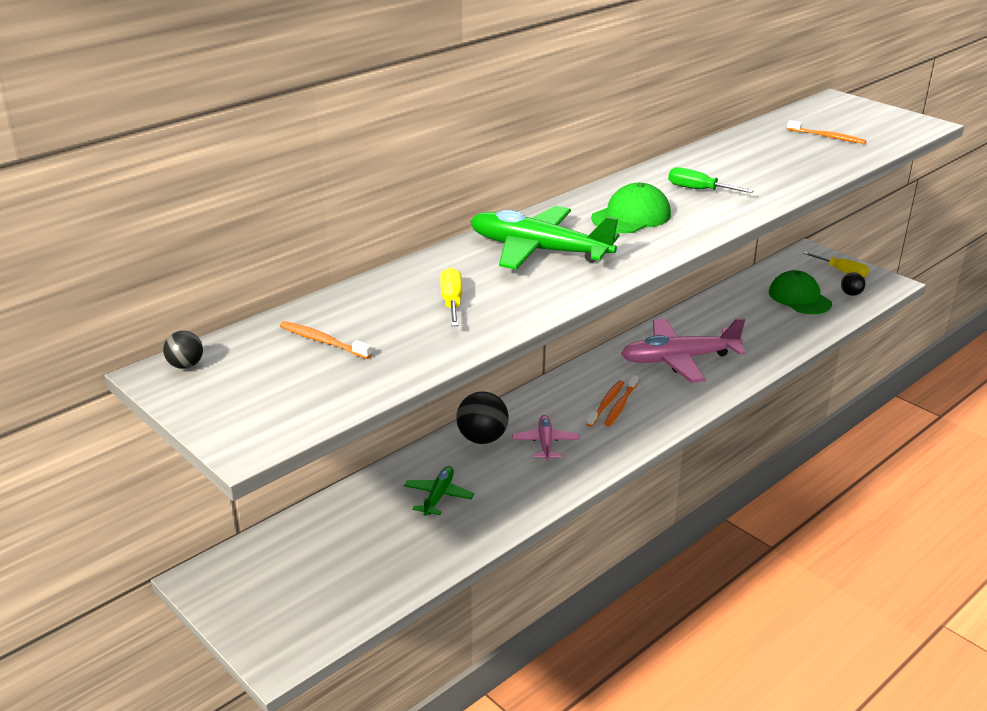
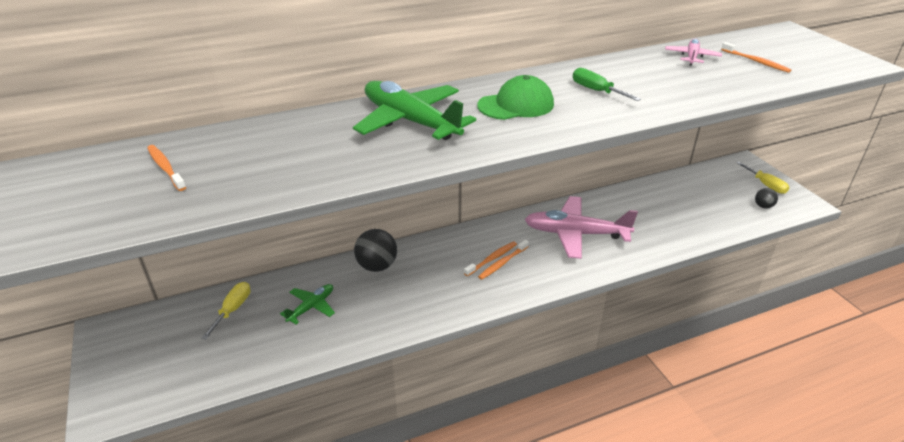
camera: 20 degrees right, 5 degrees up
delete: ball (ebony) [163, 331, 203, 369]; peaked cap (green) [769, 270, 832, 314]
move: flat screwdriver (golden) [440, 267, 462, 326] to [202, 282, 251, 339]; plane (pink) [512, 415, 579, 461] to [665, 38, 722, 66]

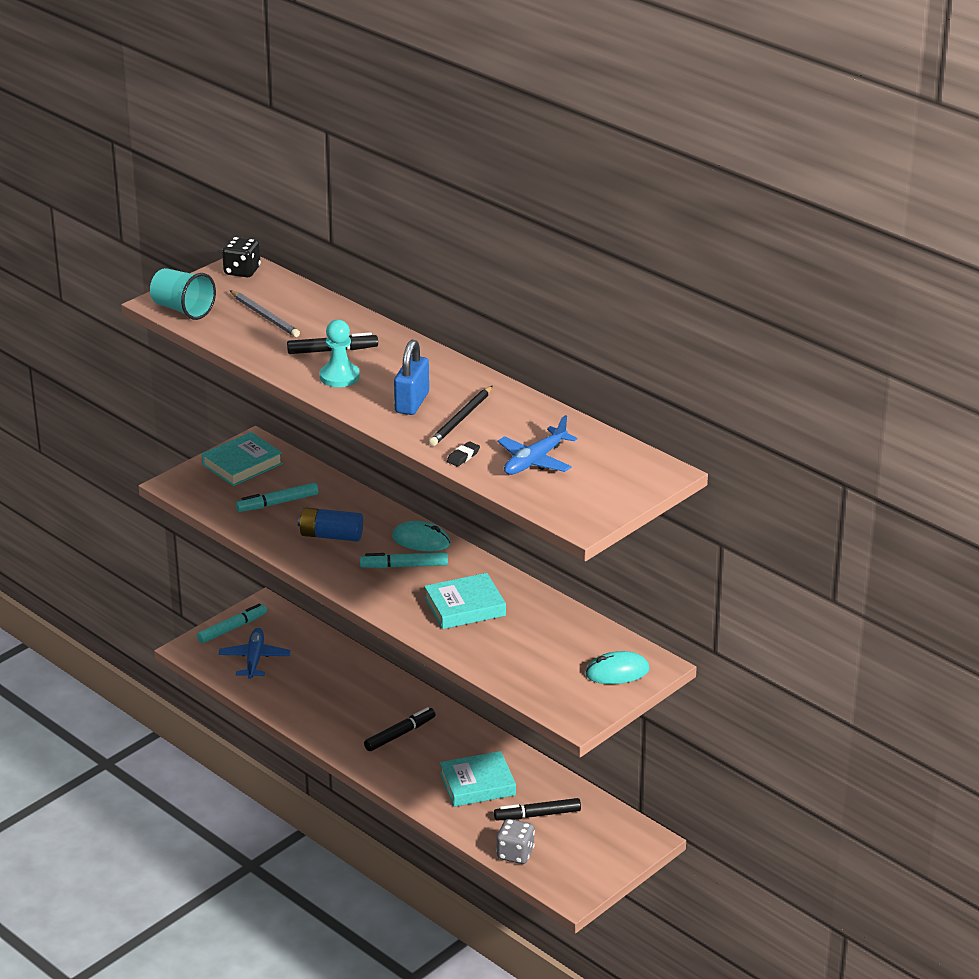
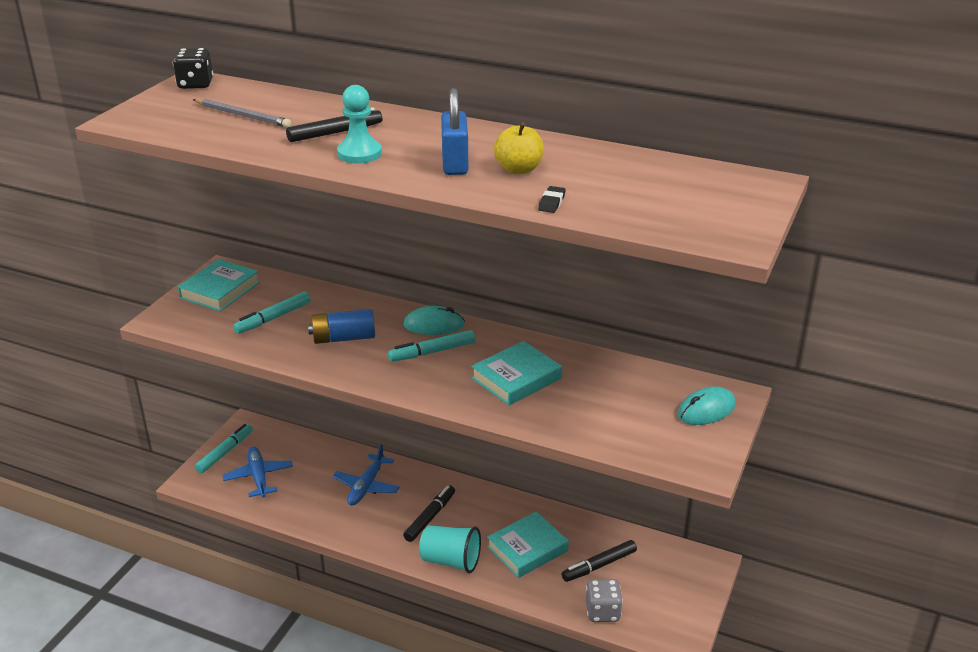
camera: 20 degrees left, 0 degrees up
move: beaker (teal) [150, 268, 216, 320] to [419, 525, 481, 573]; plane (blue) [497, 415, 577, 475] to [332, 444, 400, 506]
replace: pencil (ebony) [429, 386, 493, 446] to apple fruit (golden) [494, 122, 544, 174]

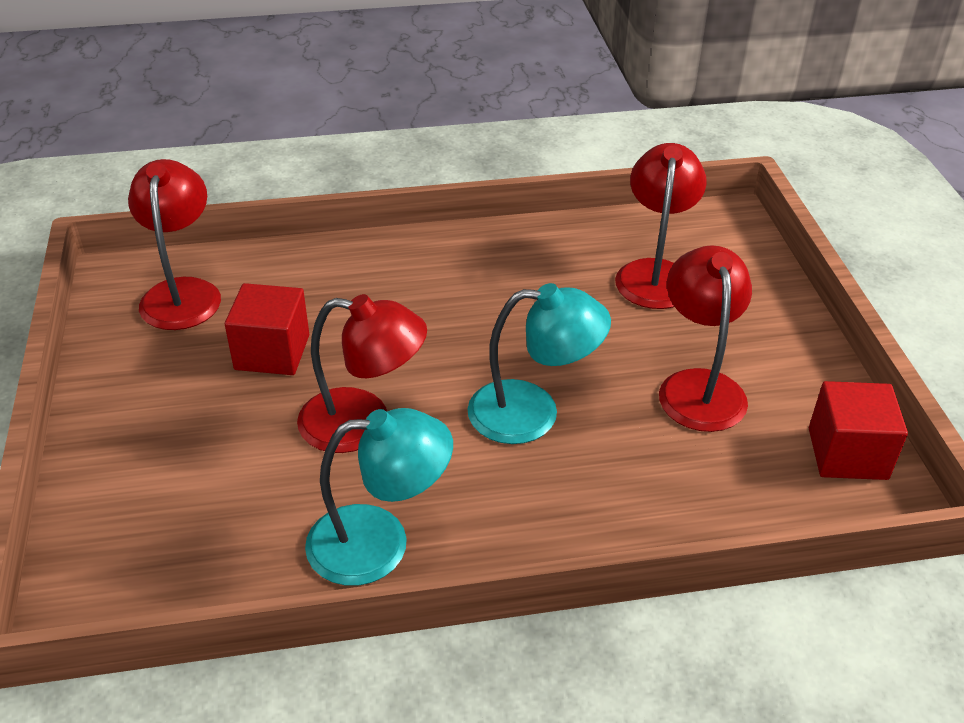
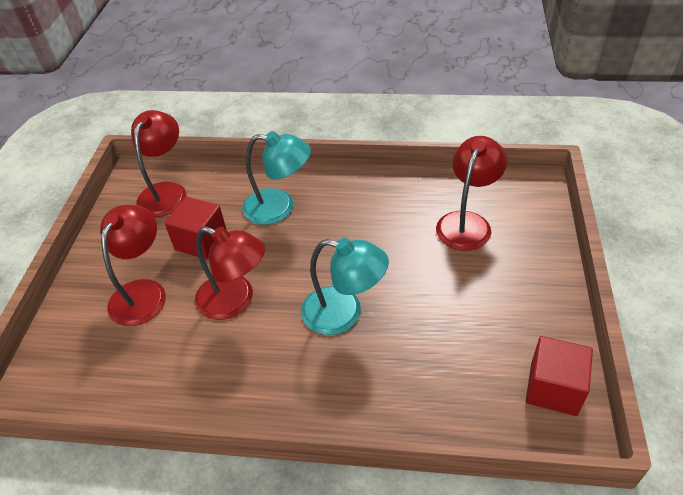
camera: 20 degrees right, 5 degrees up
move: desk lamp (teal) [305, 408, 453, 586] to [242, 131, 311, 225]; desk lamp (scarlet) [659, 245, 752, 432] to [100, 205, 166, 326]

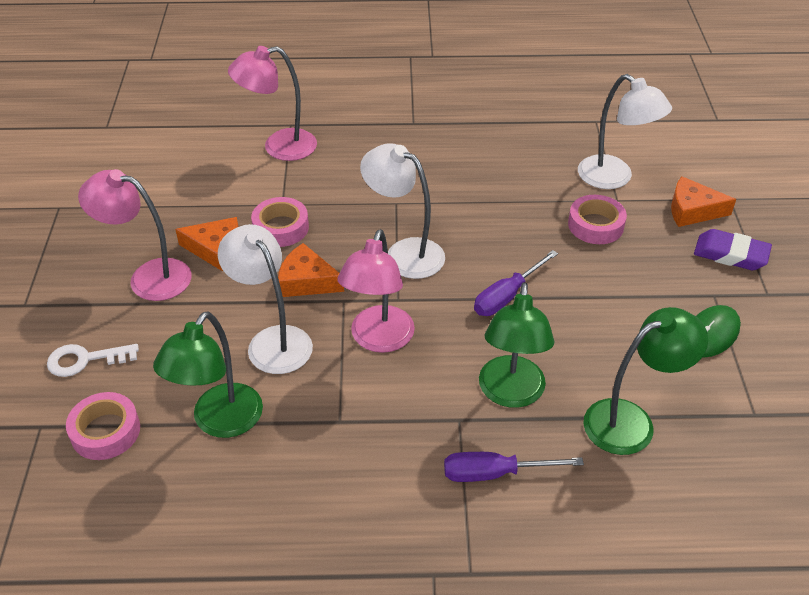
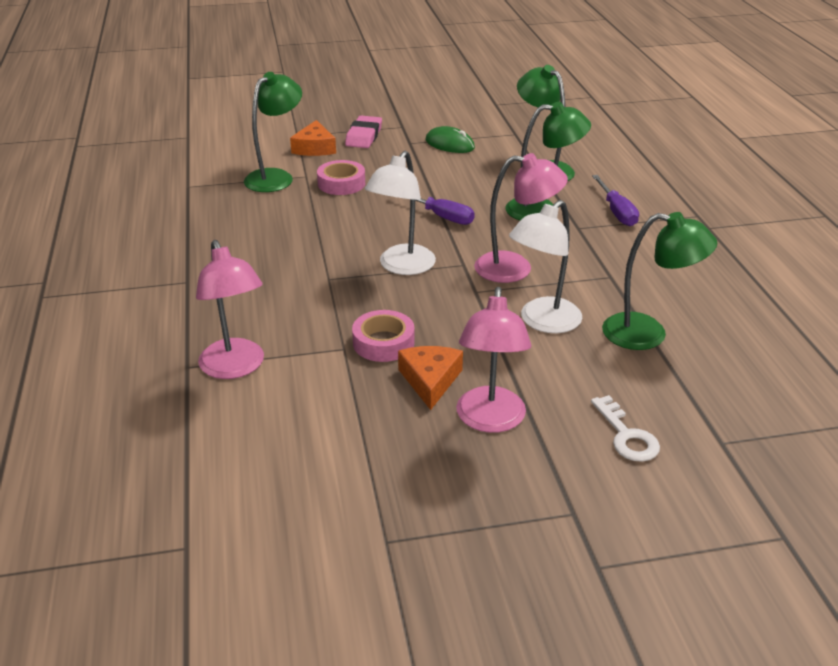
camera: 100 degrees left, 10 degrees down
delete: sticky tape (pink) [66, 392, 140, 460]; piece of cheese (orange) [278, 243, 344, 297]
recolor: desk lamp (white) [578, 74, 672, 189] to desk lamp (green) [244, 72, 302, 192]; eraser (violet) [694, 229, 772, 270] to eraser (pink) [345, 116, 382, 148]

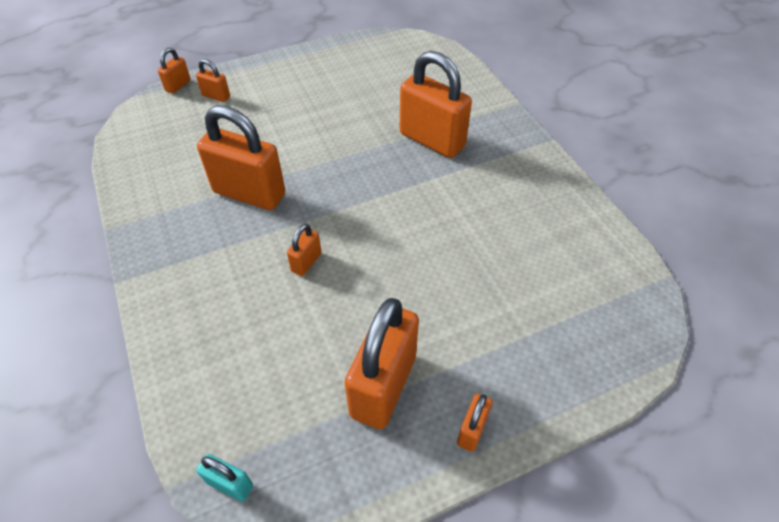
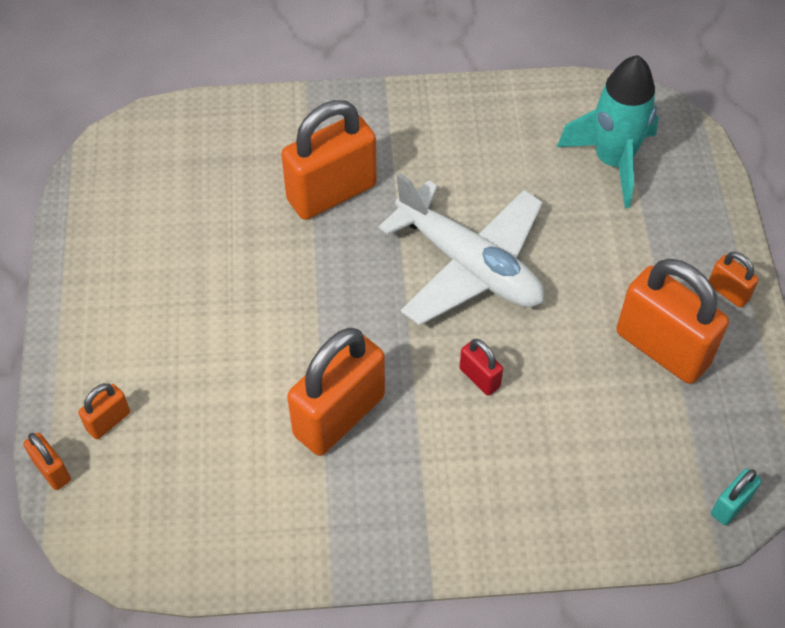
camera: 70 degrees left, 5 degrees up
insert: plane (white) [379, 173, 544, 326]; rocket (teal) [557, 55, 659, 208]
recolor: small lock (orange) [287, 224, 321, 276] to small lock (scarlet) [460, 339, 503, 396]

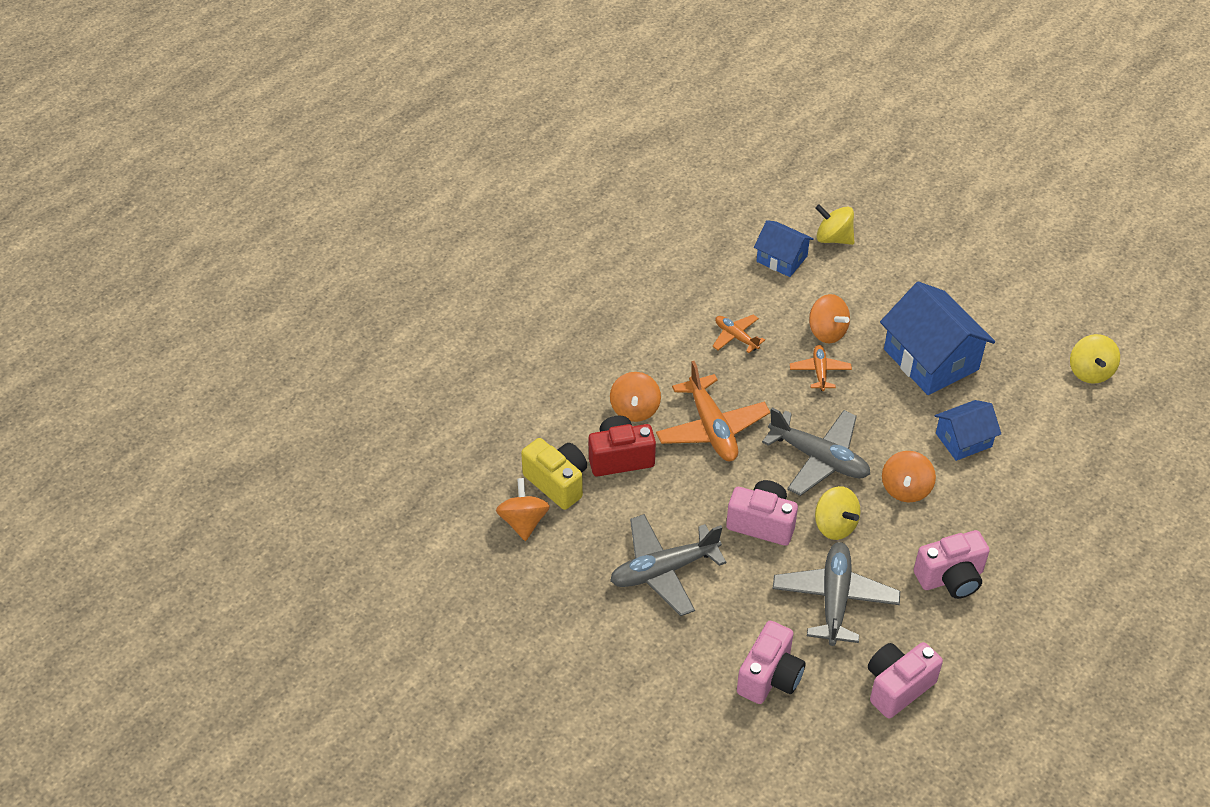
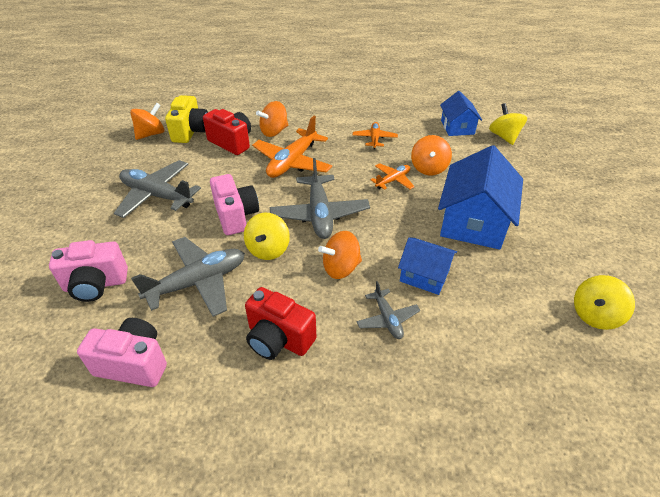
camera: 50 degrees right, 5 degrees down
insert: plane (grey) [357, 281, 420, 339]
recolor: compact camera (pink) [914, 530, 990, 599] to compact camera (scarlet) [245, 287, 316, 360]

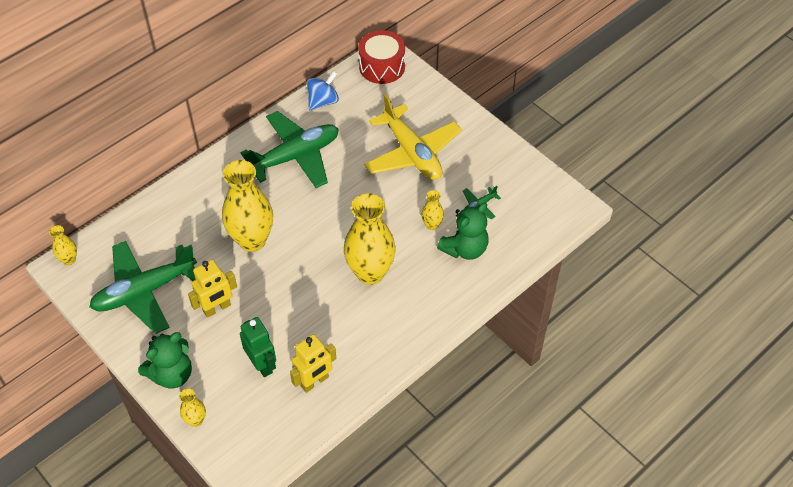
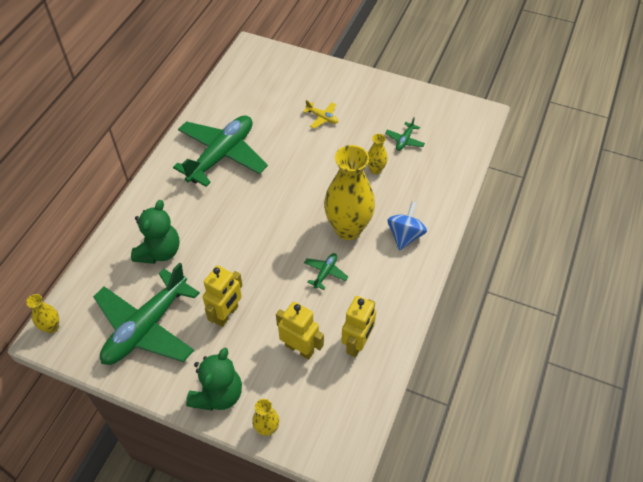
camera: 25 degrees left, 0 degrees up
delete: tall vase (golden) [222, 160, 273, 252]; drum (scarlet) [358, 30, 405, 84]
insert: plane (green) [304, 253, 348, 290]
move: whirligig (blue) [307, 71, 339, 110] to [387, 201, 427, 251]; stuffed bear (green) [437, 203, 489, 260] to [131, 200, 179, 264]
recolor: toy robot (green) [240, 317, 276, 377] to toy robot (golden) [276, 302, 324, 360]
resize: plane (golden) [364, 94, 462, 180] = [303, 100, 338, 129] x0.40

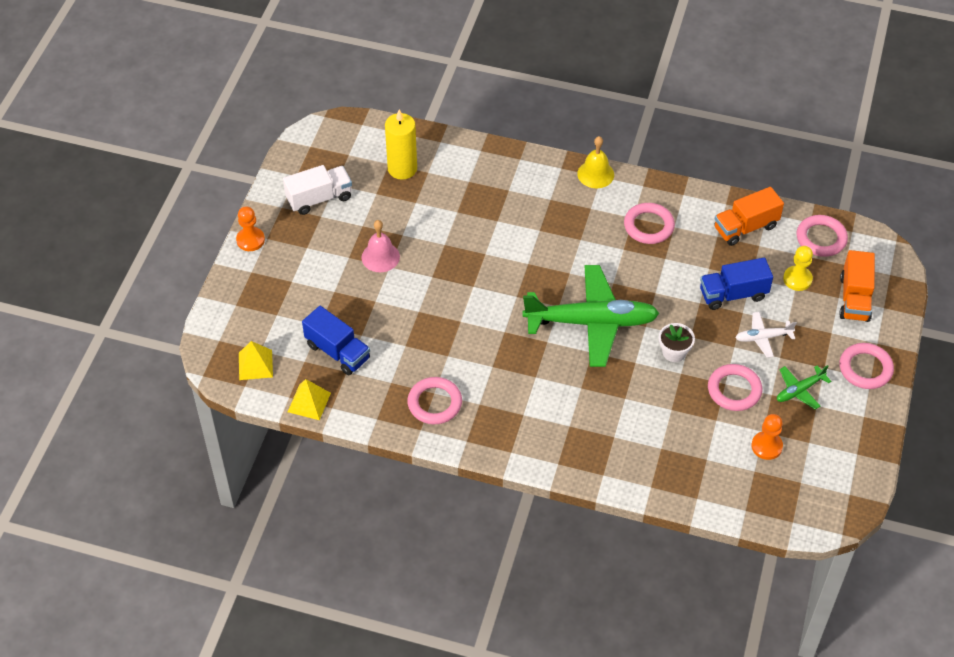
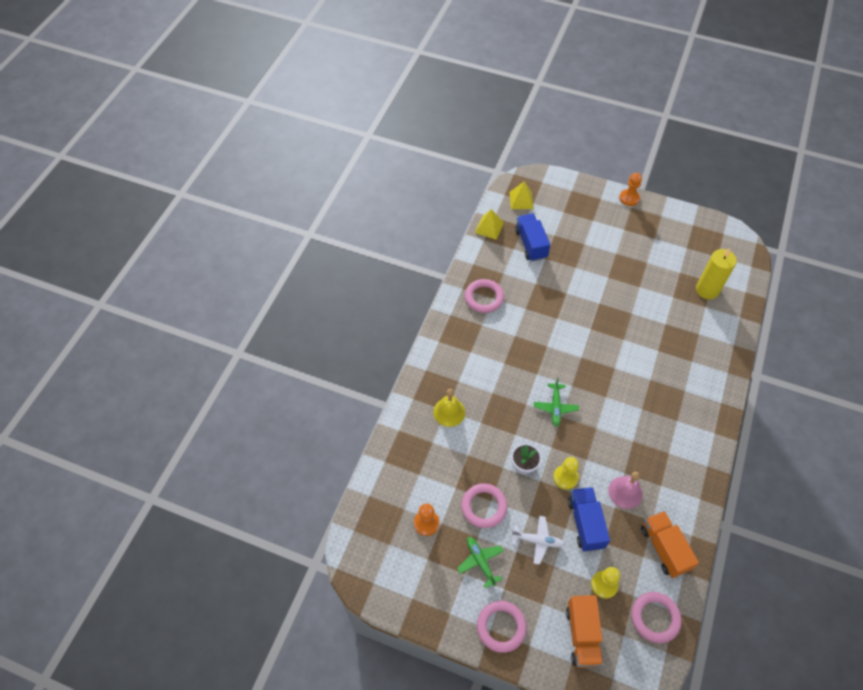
camera: 95 degrees right, 5 degrees up
delete: lorry (white) [283, 165, 352, 215]; torus (pink) [624, 203, 675, 244]
insert: game pawn (golden) [553, 457, 579, 490]
move: bell (pink) [362, 220, 400, 272] to [608, 472, 643, 509]; bell (golden) [577, 136, 614, 188] to [433, 389, 465, 427]
rotate: lorry (blue) [302, 306, 370, 375] = [515, 214, 550, 262] 120 degrees clockwise; plane (white) [735, 312, 797, 358] = [511, 516, 565, 565] 105 degrees clockwise; lorry (orange) [839, 250, 875, 322] = [566, 595, 603, 668] 105 degrees counterclockwise
resize: plane (green) [523, 265, 660, 367] = [534, 378, 579, 427] x0.44

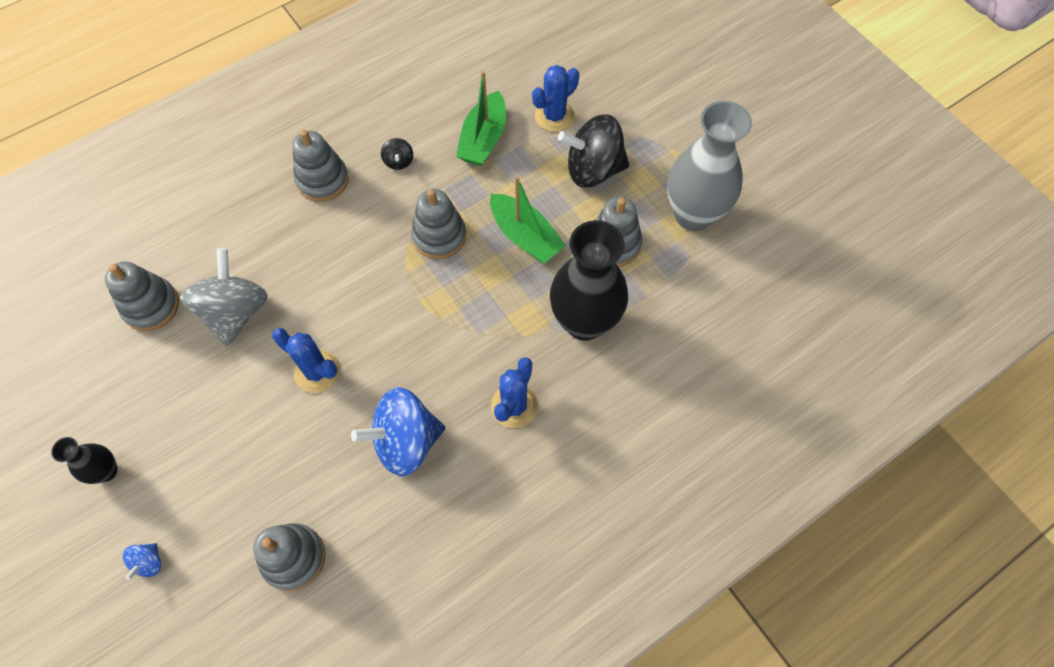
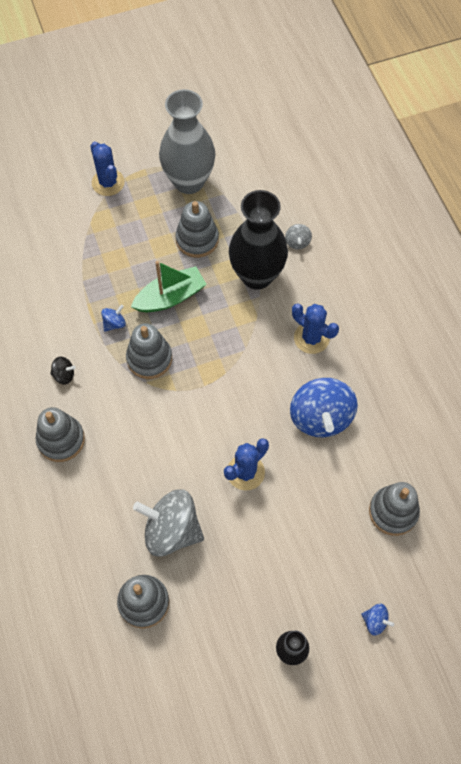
camera: 75 degrees left, 0 degrees up
delete: boat (green) [456, 71, 506, 166]; whirligig (ebony) [558, 114, 629, 188]
insert: whirligig (blue) [101, 305, 126, 331]; whirligig (grey) [285, 224, 312, 249]
move: saguaro cactus (blue) [532, 65, 579, 132] to [90, 141, 125, 196]

